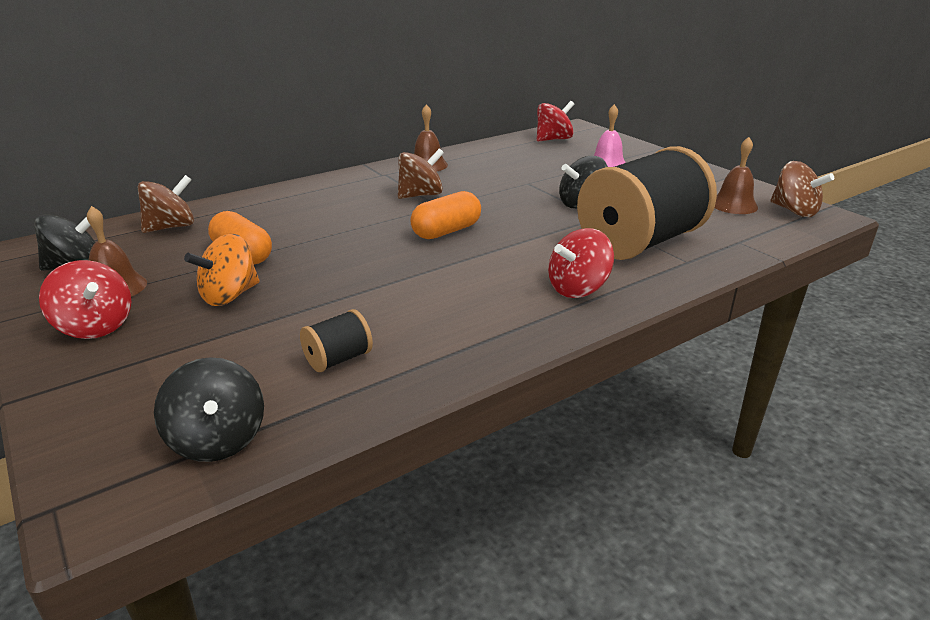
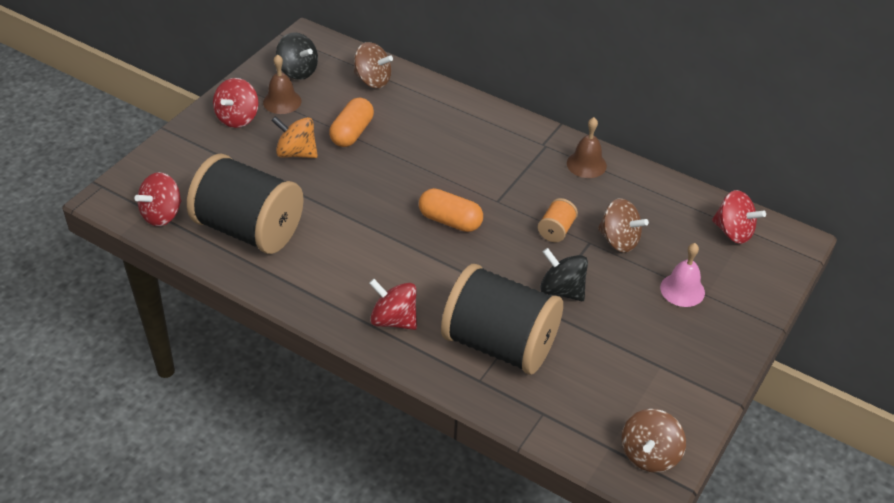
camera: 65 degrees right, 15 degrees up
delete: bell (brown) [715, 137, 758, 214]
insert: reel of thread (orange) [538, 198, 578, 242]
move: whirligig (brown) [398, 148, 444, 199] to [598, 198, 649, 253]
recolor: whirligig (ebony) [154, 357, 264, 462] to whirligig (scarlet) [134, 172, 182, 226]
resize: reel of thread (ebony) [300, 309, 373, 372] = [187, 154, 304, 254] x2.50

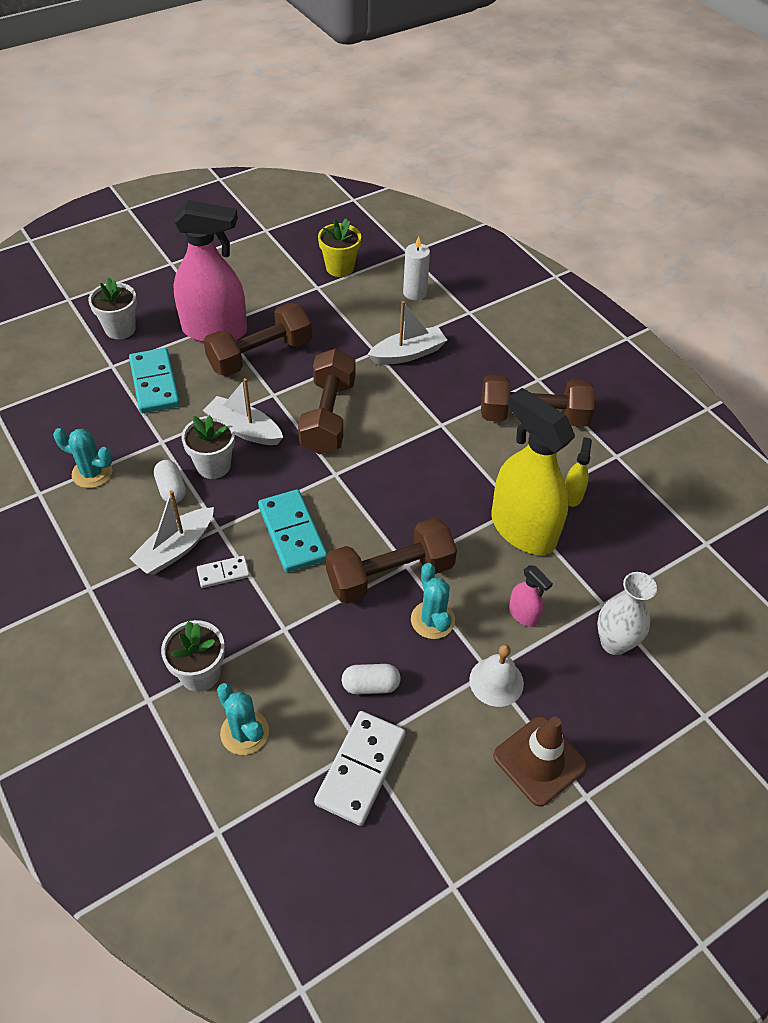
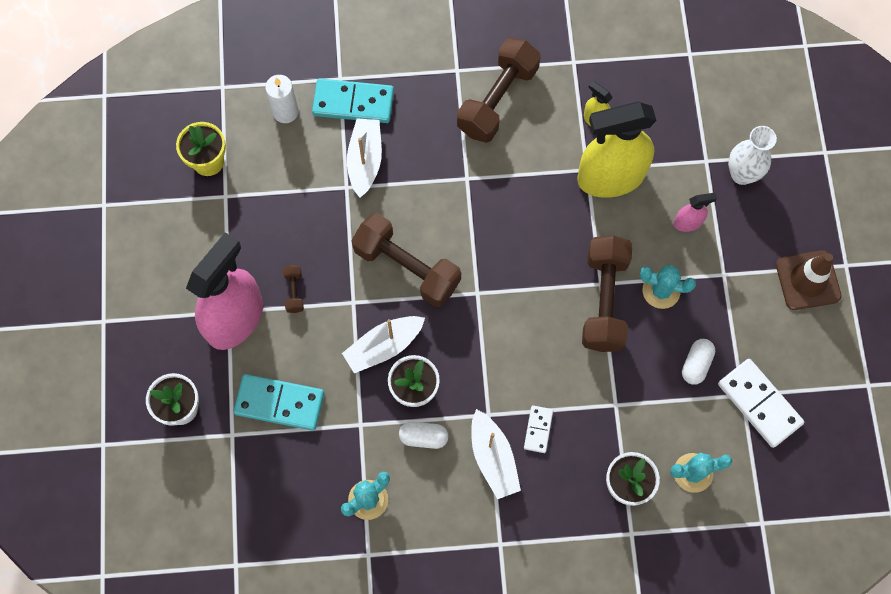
camera: 60 degrees left, 20 degrees up
delete: bell (white) [469, 645, 524, 707]
move: domino (teal) [258, 489, 327, 573] to [312, 78, 394, 123]
resize: free weight (brown) [203, 303, 312, 376] = [283, 265, 304, 313] x0.42

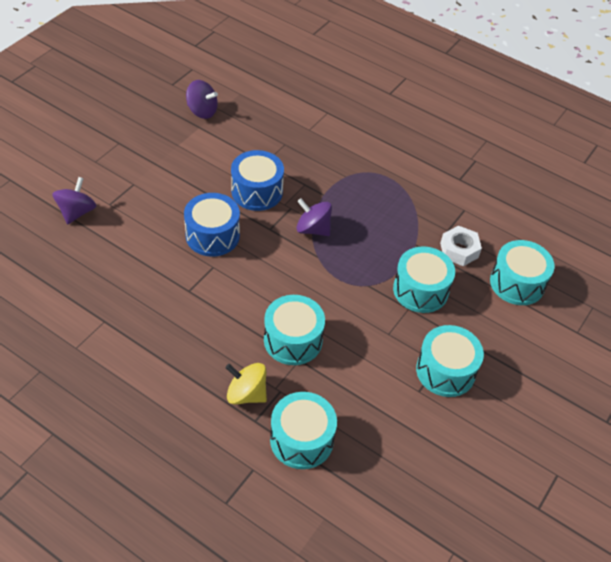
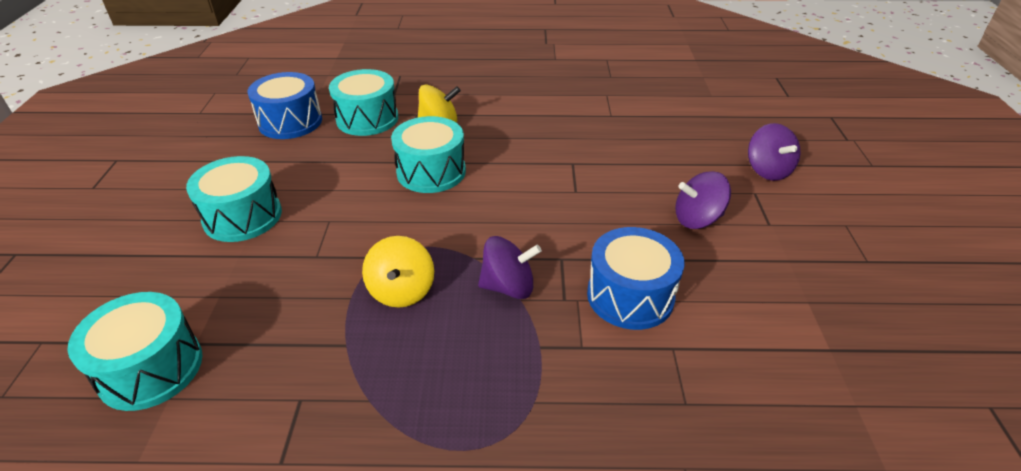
camera: 150 degrees right, 10 degrees down
delete: drum (teal) [393, 247, 455, 313]; nut (white) [440, 226, 482, 266]
insert: whirligig (golden) [362, 236, 434, 308]
move: drum (blue) [184, 193, 240, 257] to [247, 72, 322, 139]; whirligig (violet) [186, 80, 218, 119] to [675, 171, 731, 229]

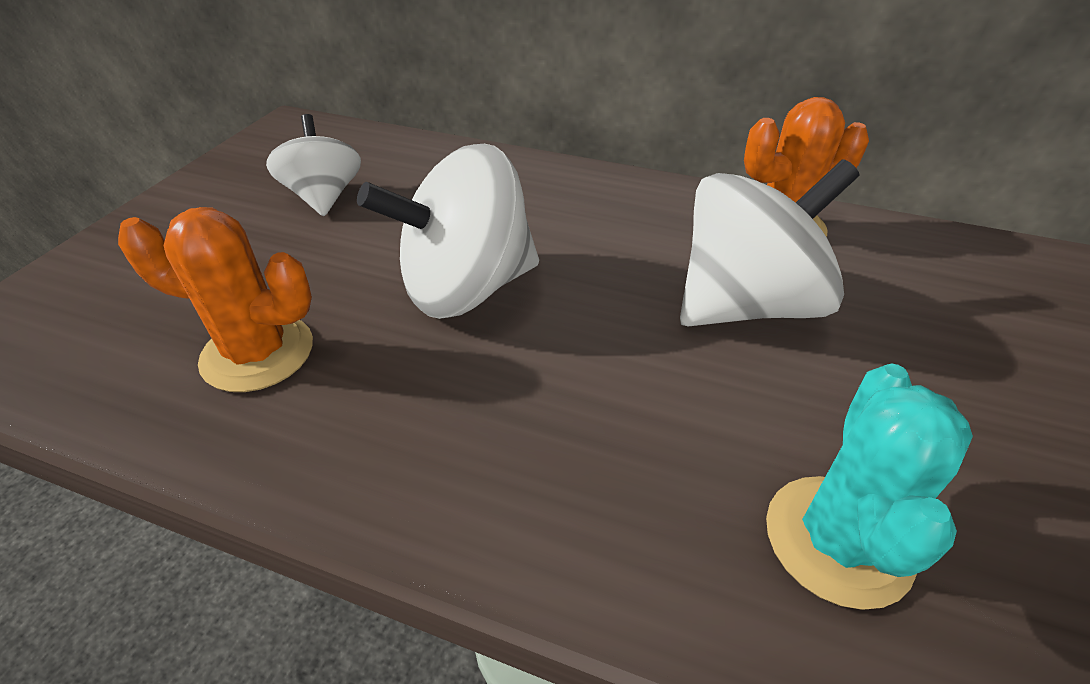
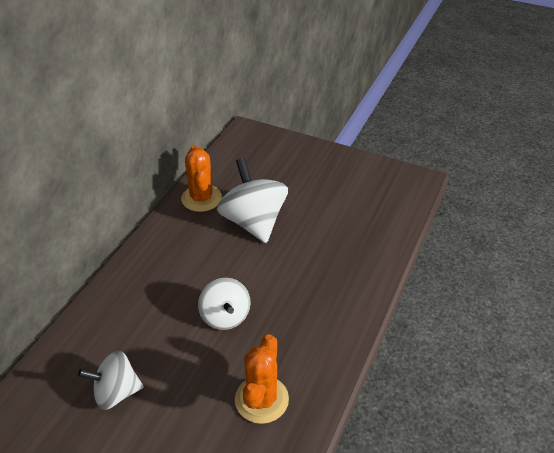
camera: 85 degrees left, 0 degrees up
delete: saguaro cactus (teal) [766, 363, 973, 610]
resize: whirligig (white) [357, 144, 539, 319] = [198, 278, 251, 330] x0.62

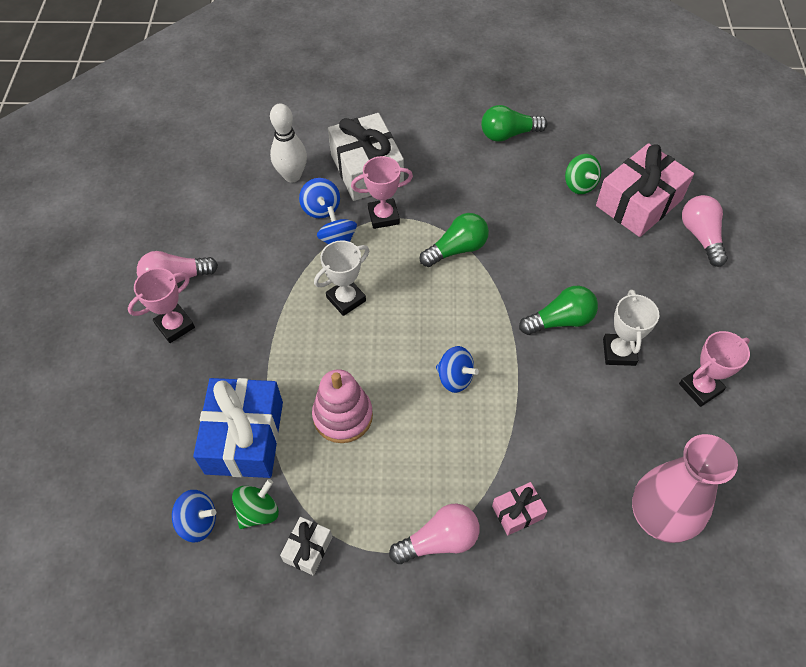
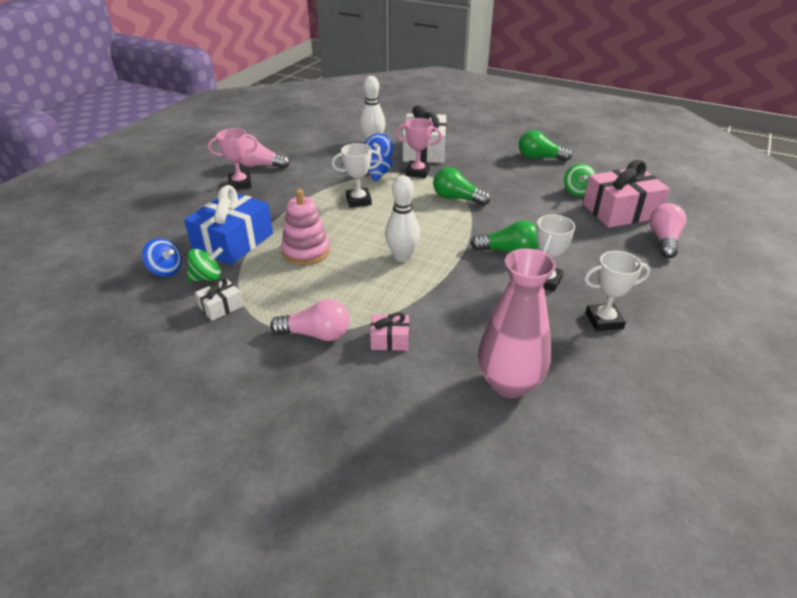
camera: 25 degrees right, 20 degrees down
replace: whirligig (blue) [436, 346, 479, 393] to tenpin (white) [385, 175, 420, 262]
recolor: trophy (pink) [679, 331, 750, 407] to trophy (white) [584, 251, 650, 331]
rotate: light bulb (green) [420, 213, 489, 267] = [433, 167, 490, 206] 150 degrees counterclockwise

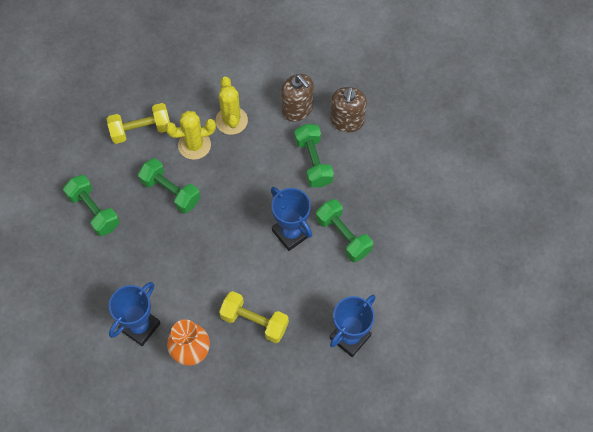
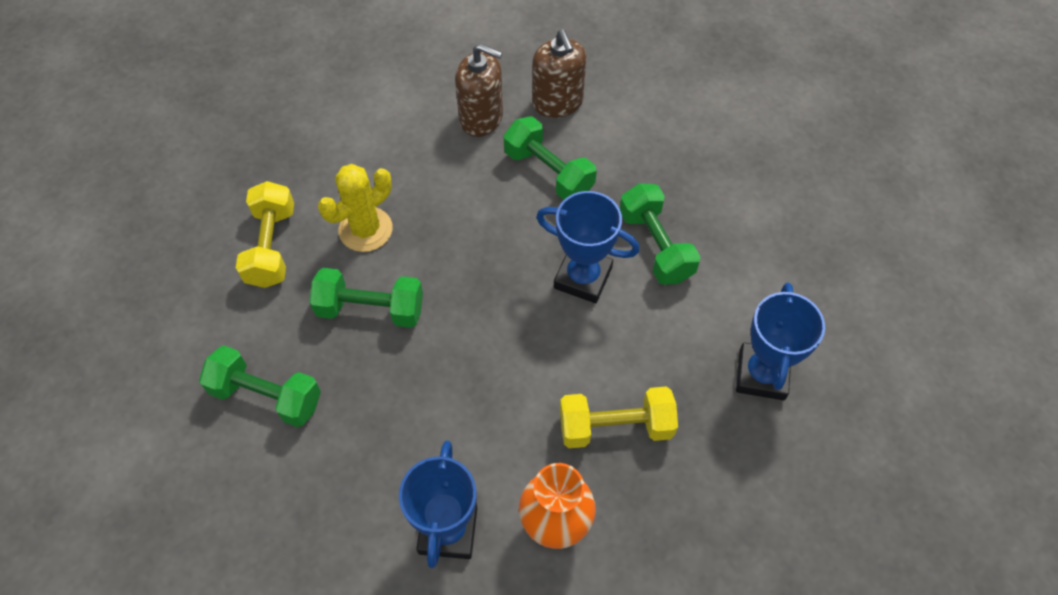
camera: 30 degrees left, 5 degrees down
delete: saguaro cactus (golden) [215, 77, 248, 135]
rotate: free weight (golden) [107, 103, 170, 144] = [236, 181, 294, 288] 45 degrees counterclockwise; free weight (green) [316, 199, 373, 262] = [620, 184, 701, 285] 45 degrees clockwise

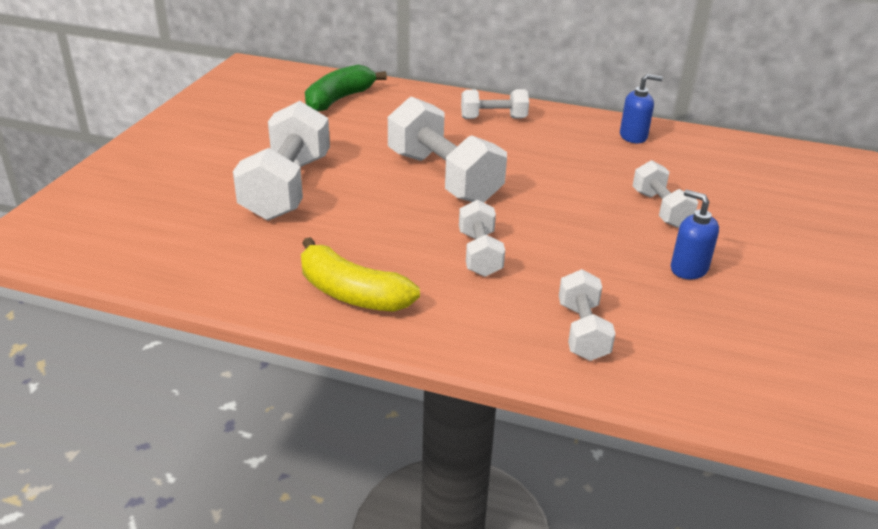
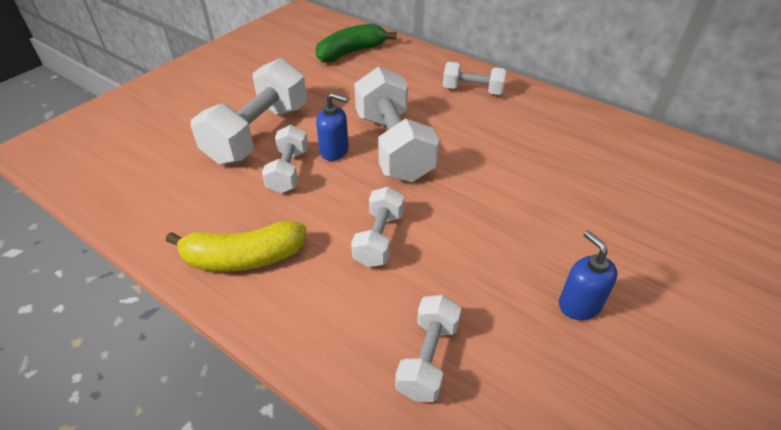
camera: 20 degrees right, 10 degrees up
move: soap pump (blue) [620, 74, 663, 144] to [316, 93, 349, 161]; free weight (white) [633, 160, 698, 228] to [262, 125, 308, 194]
rotate: toy banana (golden) [301, 237, 420, 312] = [166, 221, 306, 271] 60 degrees counterclockwise

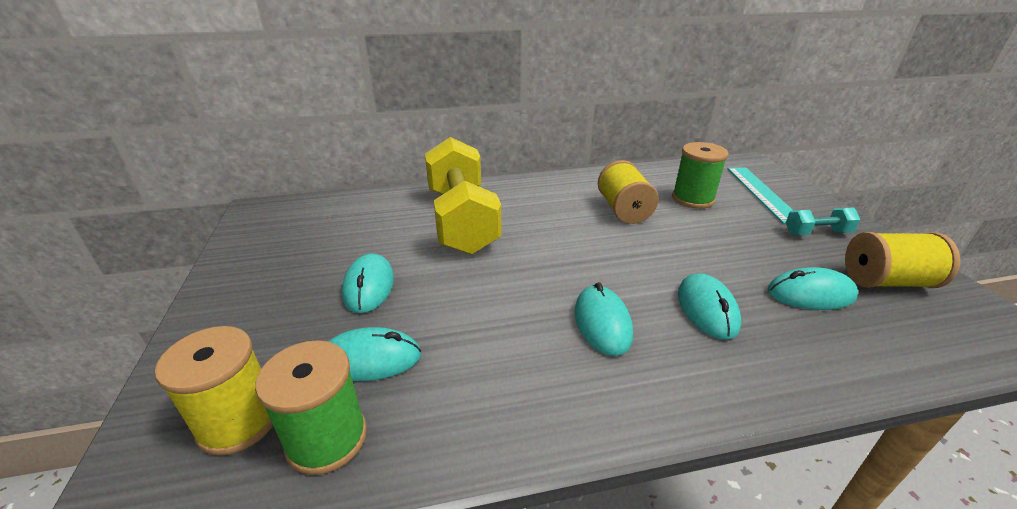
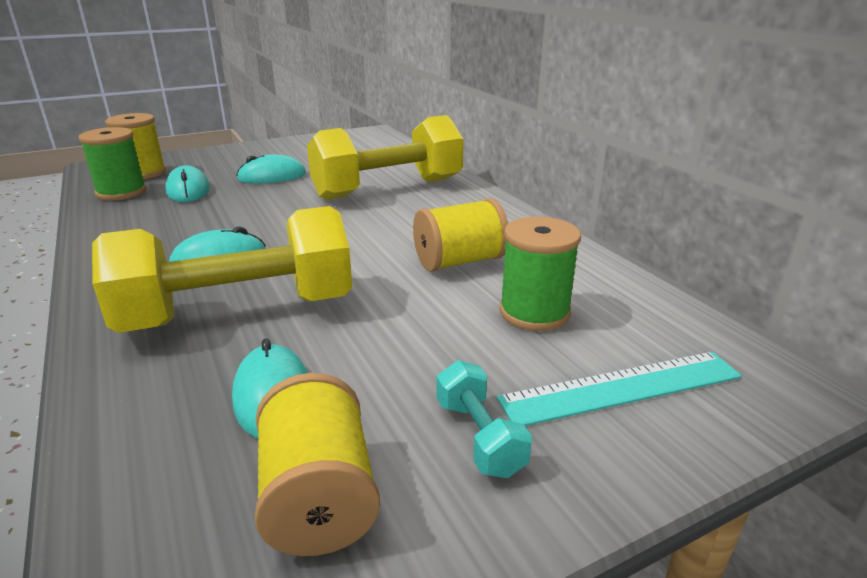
camera: 75 degrees right, 5 degrees down
replace: mouse (teal) [678, 273, 741, 340] to free weight (golden) [92, 206, 352, 333]

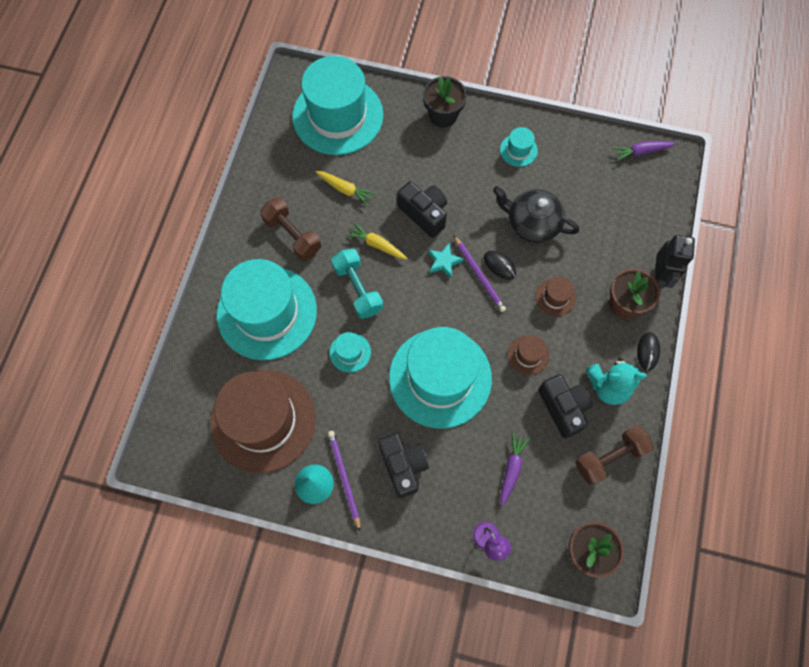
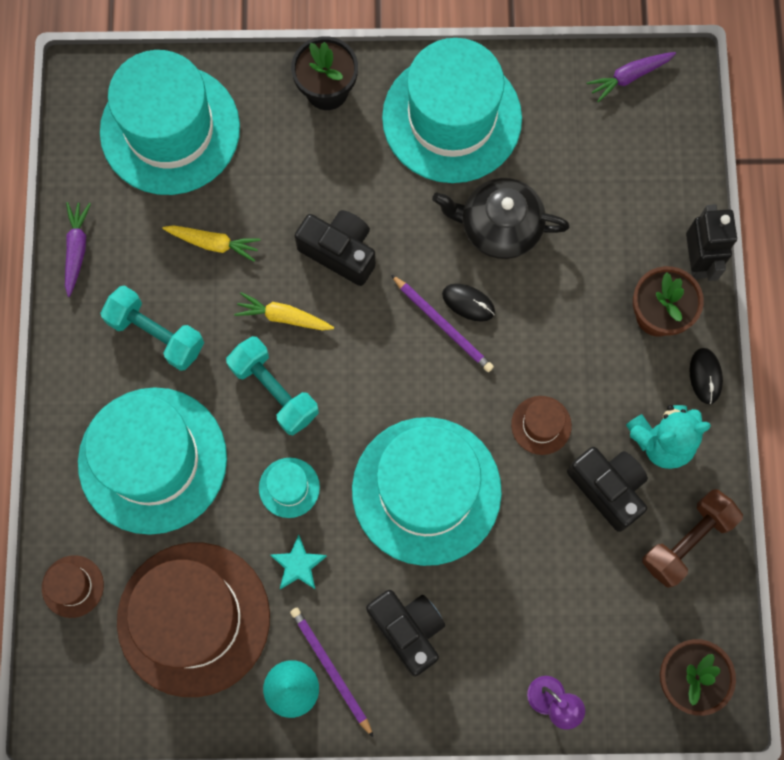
camera: 15 degrees left, 5 degrees up
move: star (teal) [428, 243, 464, 278] to [270, 535, 327, 590]; carrot (violet) [500, 432, 530, 506] to [65, 202, 91, 297]; tall hat (brown) [536, 276, 576, 316] to [42, 555, 104, 618]
recolor: free weight (brown) [260, 197, 321, 261] to free weight (teal) [100, 286, 204, 371]
resize: tall hat (teal) [500, 127, 538, 167] = [382, 38, 522, 183] x2.45

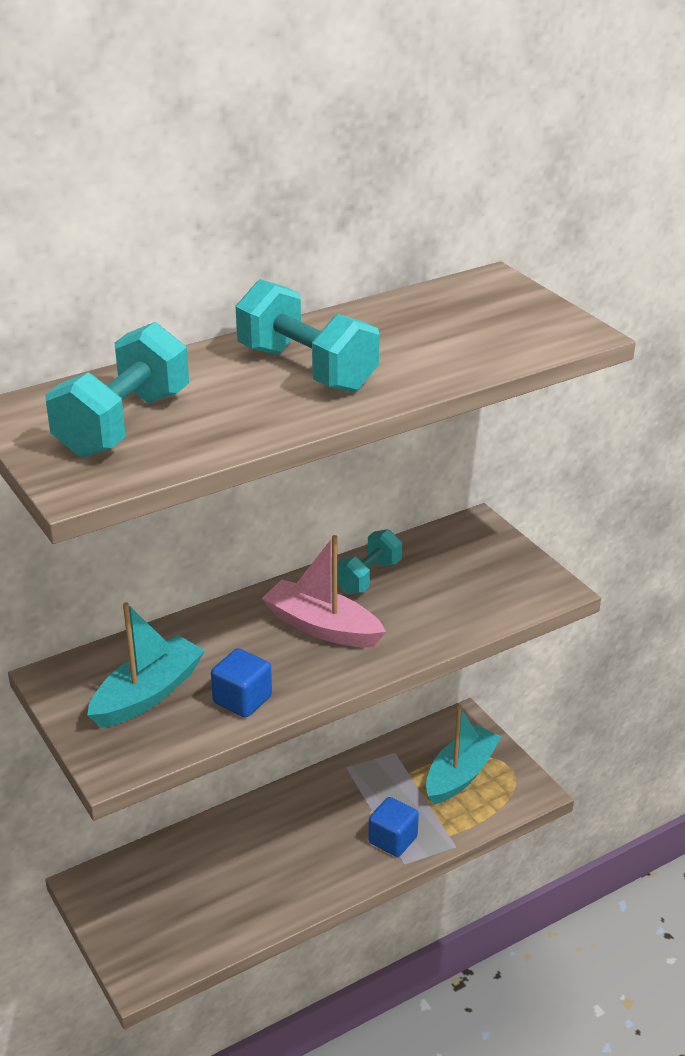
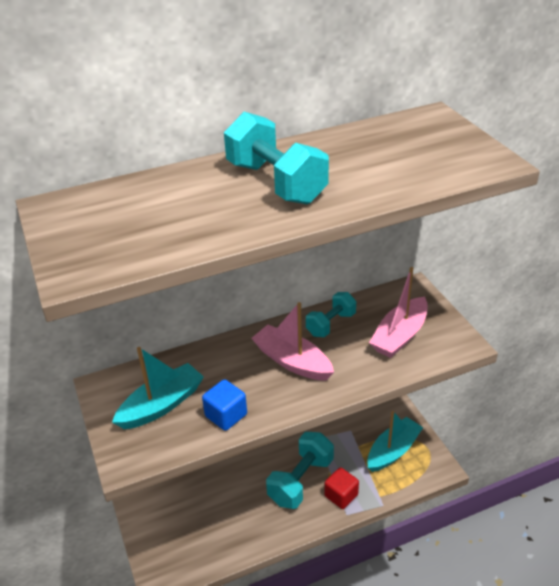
camera: 10 degrees right, 5 degrees up
insert: boat (pink) [369, 267, 428, 358]
move: free weight (teal) [45, 322, 189, 458] to [266, 432, 334, 509]
recolor: solid cube (blue) [368, 797, 419, 857] to solid cube (scarlet) [324, 467, 359, 509]

